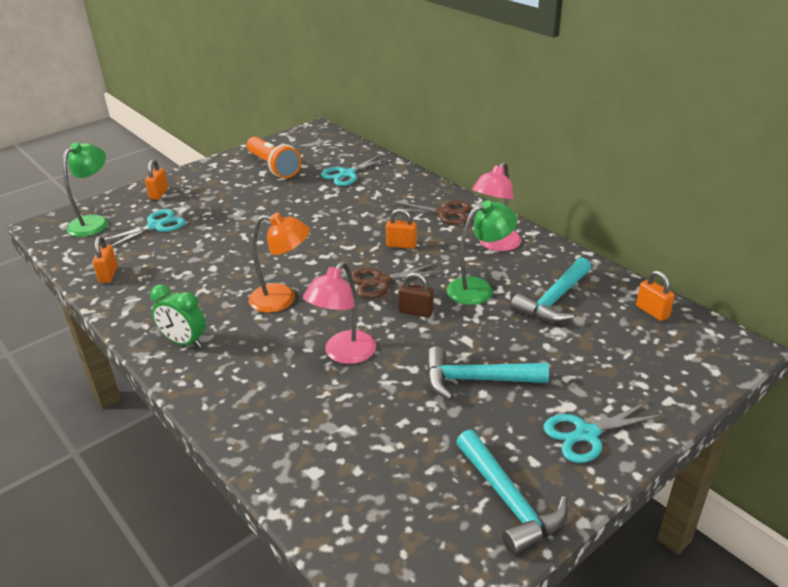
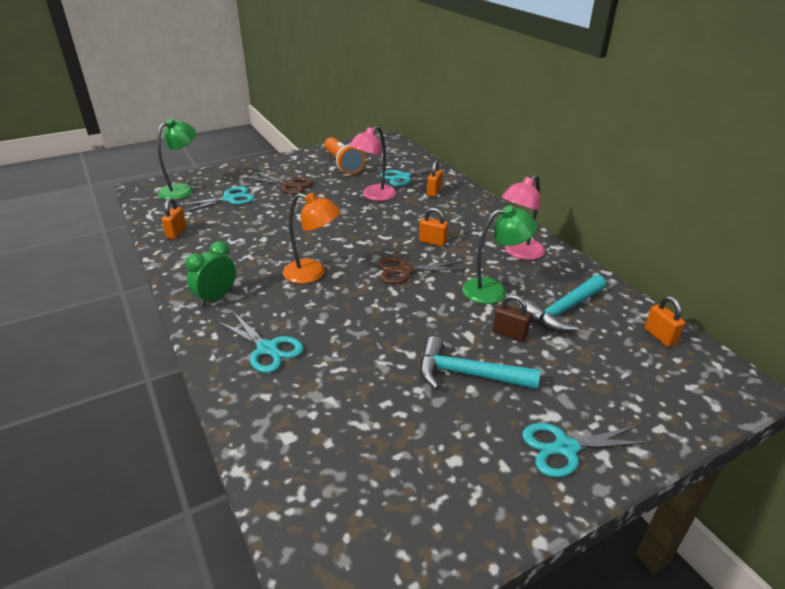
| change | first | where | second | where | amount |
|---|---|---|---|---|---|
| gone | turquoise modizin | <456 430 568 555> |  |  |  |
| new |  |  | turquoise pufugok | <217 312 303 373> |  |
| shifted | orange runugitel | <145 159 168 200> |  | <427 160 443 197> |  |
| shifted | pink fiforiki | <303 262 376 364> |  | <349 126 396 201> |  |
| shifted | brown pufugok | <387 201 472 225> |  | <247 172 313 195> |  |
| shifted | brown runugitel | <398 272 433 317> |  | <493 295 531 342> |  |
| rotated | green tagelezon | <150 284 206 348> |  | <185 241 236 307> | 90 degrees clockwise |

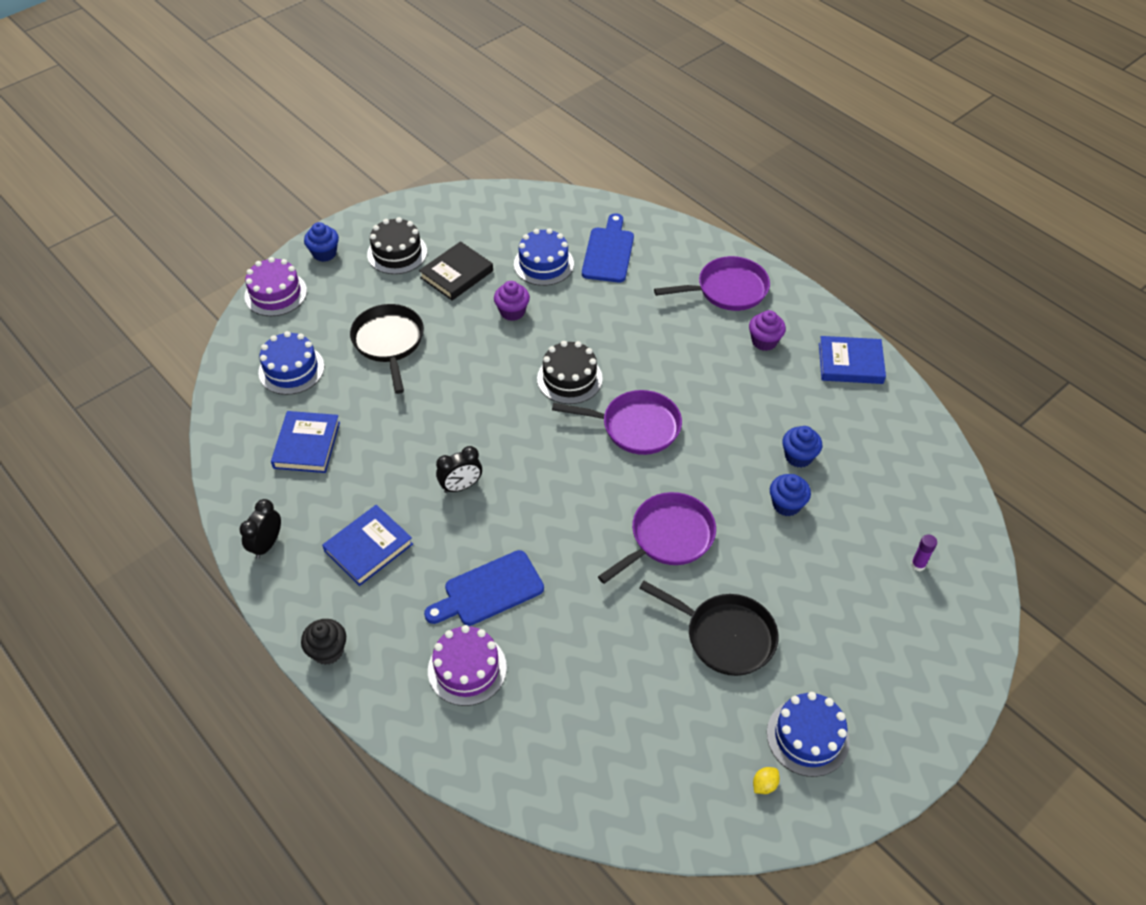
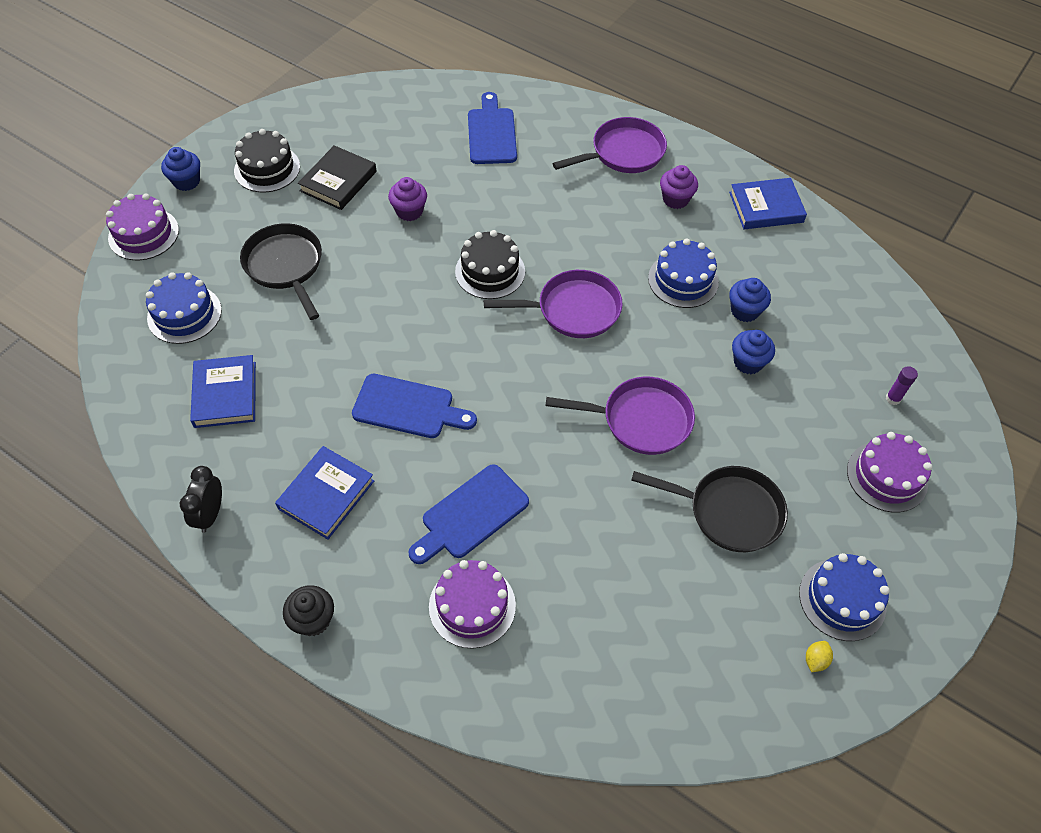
| change | first | where | second | where | amount |
|---|---|---|---|---|---|
| new |  |  | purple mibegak | <847 432 932 512> |  |
| shifted | blue mibegak | <514 228 574 286> |  | <648 238 719 308> |  |
| swapped | black tagelezon | <436 446 482 493> | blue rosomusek | <352 374 477 438> |  |
| rotated | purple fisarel | <598 492 716 584> |  | <546 377 695 455> | 60 degrees clockwise |

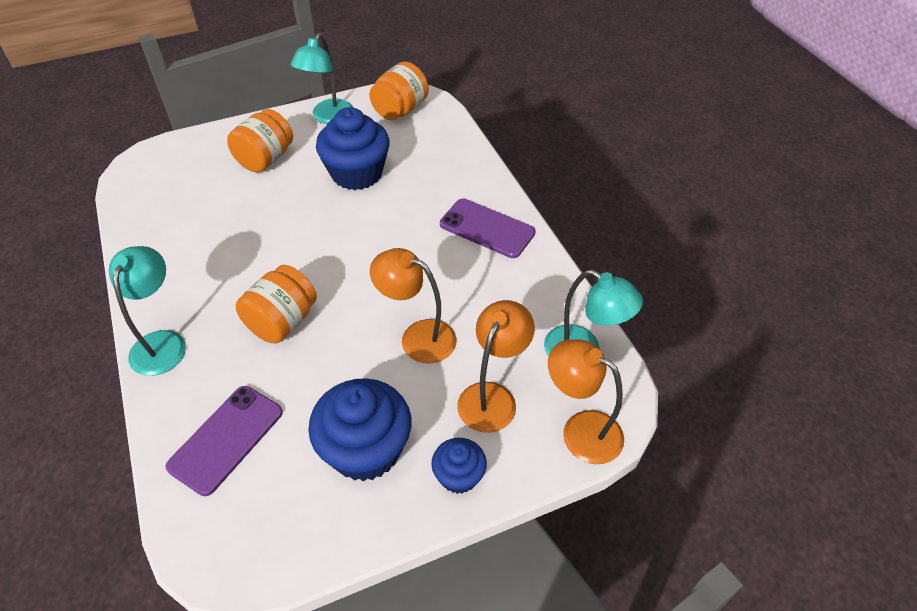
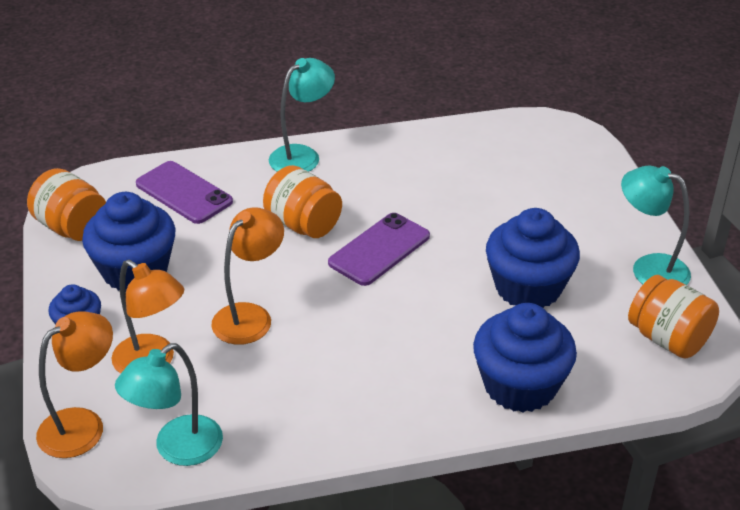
| change | first | where | second | where | amount |
|---|---|---|---|---|---|
| new |  |  | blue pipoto | <473 303 577 412> |  |
| shifted | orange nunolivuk | <227 109 293 173> |  | <27 168 106 241> |  |
| shifted | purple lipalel | <440 199 536 258> |  | <328 213 430 286> |  |
| rotated | turquoise fiforiki | <109 246 186 376> |  | <269 58 335 172> | 60 degrees counterclockwise |

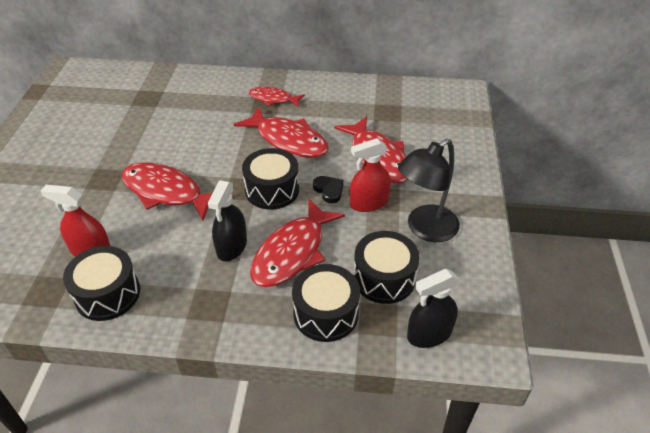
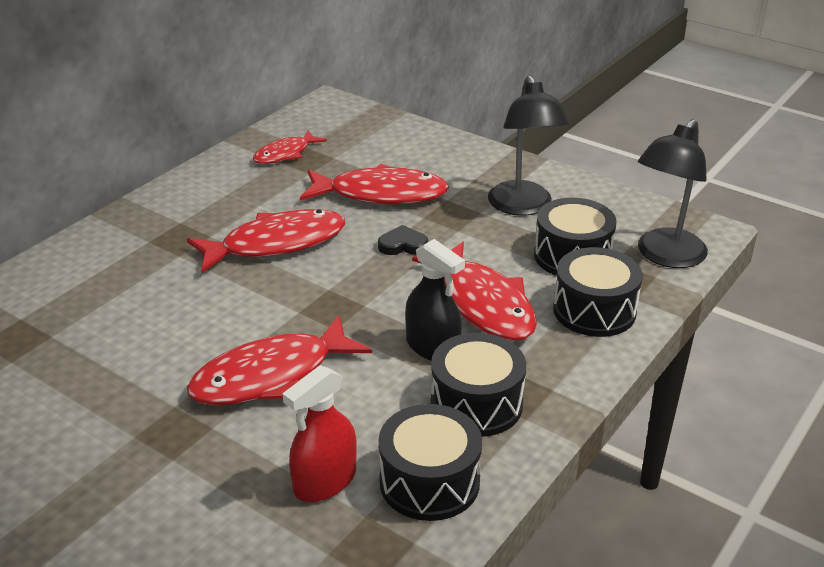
| change | first | where | second | where | amount |
|---|---|---|---|---|---|
| gone | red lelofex | <350 138 391 212> |  |  |  |
| shifted | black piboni | <242 148 299 209> |  | <431 333 526 437> |  |
| shifted | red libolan | <249 87 305 107> |  | <253 130 327 164> |  |
| swapped | black lelofex | <407 269 459 348> | black fiforiki | <638 119 708 268> |  |

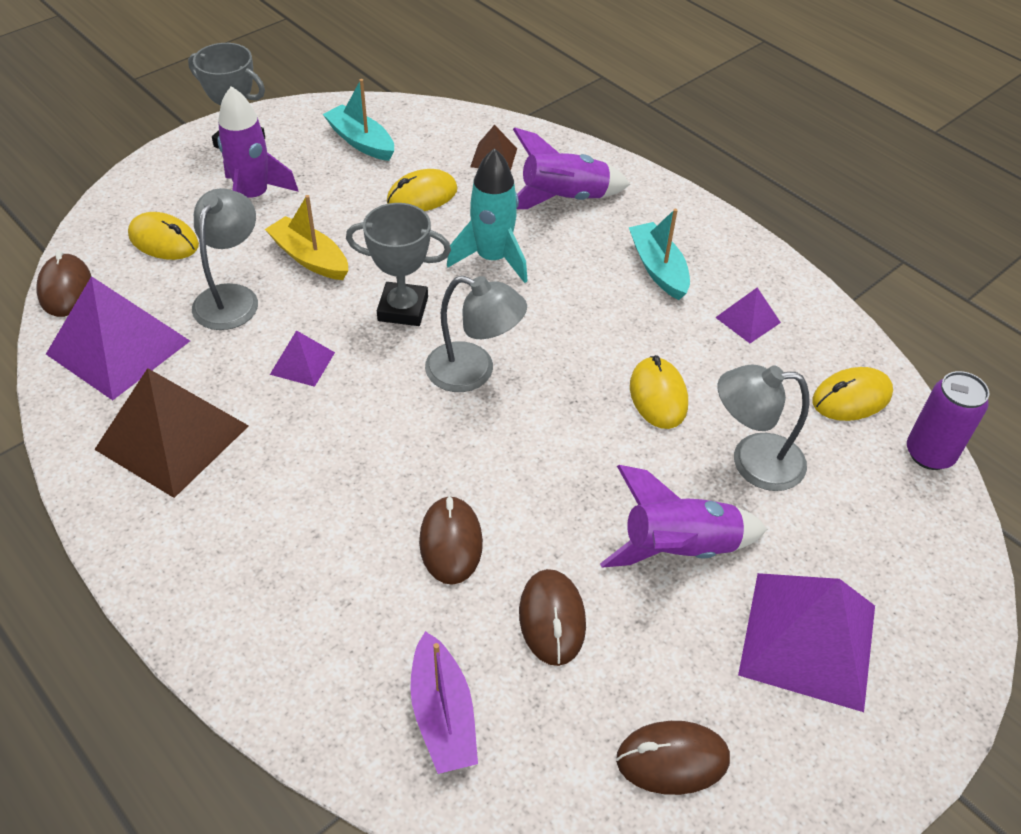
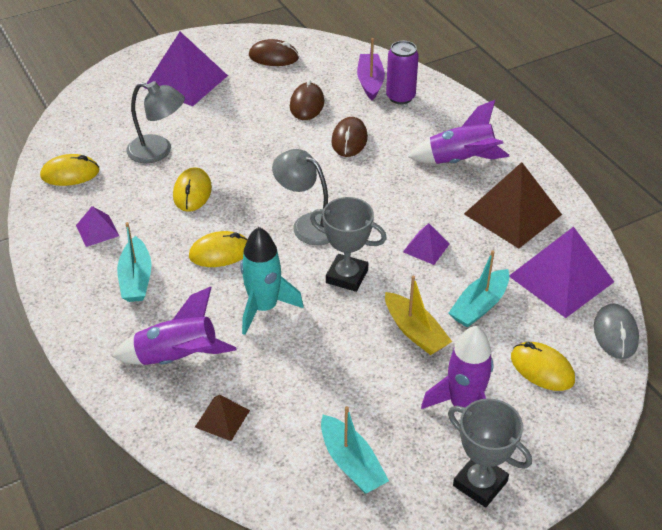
| change | first | where | second | where | amount |
|---|---|---|---|---|---|
| shifted | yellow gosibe | <387 169 458 211> |  | <189 231 248 267> |  |
| shifted | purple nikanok | <600 465 767 568> |  | <408 100 510 164> |  |
| shifted | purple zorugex | <907 371 989 470> |  | <386 41 419 104> |  |
| swapped | grey fiforiki | <192 188 258 330> | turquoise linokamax | <449 250 509 328> |  |
| repainted | brown gosibe | <36 251 91 317> | grey gosibe | <594 303 639 359> |  |

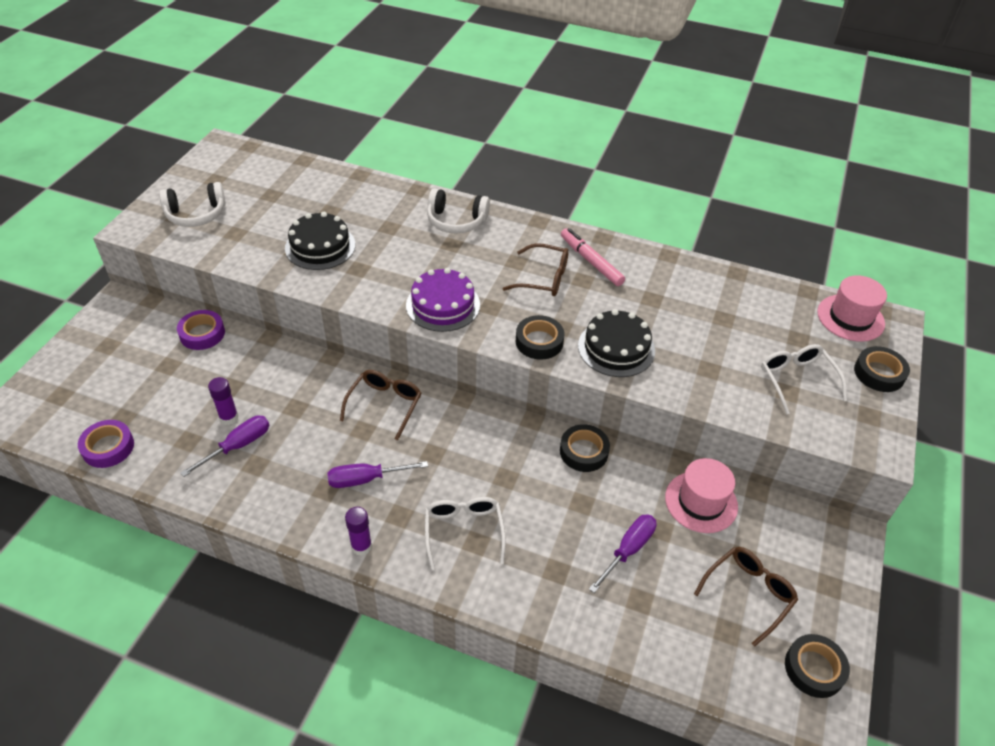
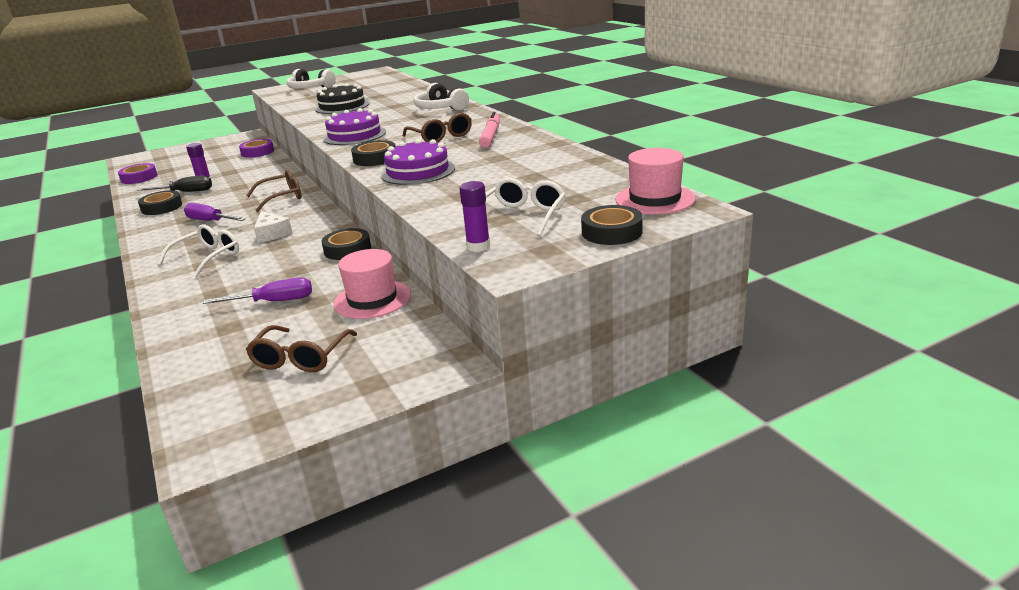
| change | first | where | second | where | amount |
|---|---|---|---|---|---|
| new |  |  | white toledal | <254 211 292 243> |  |
| shifted | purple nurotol | <345 507 372 556> |  | <459 181 490 252> |  |
| shifted | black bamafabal | <785 634 850 698> |  | <138 190 182 215> |  |
| repainted | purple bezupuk | <180 416 269 477> | black bezupuk | <137 176 212 192> |  |
| repainted | black mibegak | <578 309 655 377> | purple mibegak | <381 139 455 185> |  |
| rotated | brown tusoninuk | <694 547 798 647> |  | <246 325 357 372> | 105 degrees clockwise |

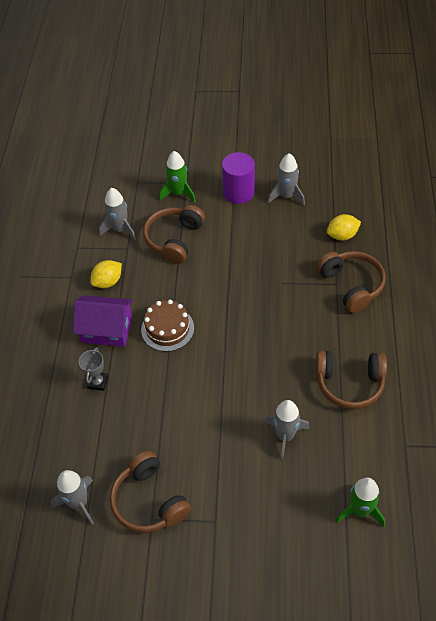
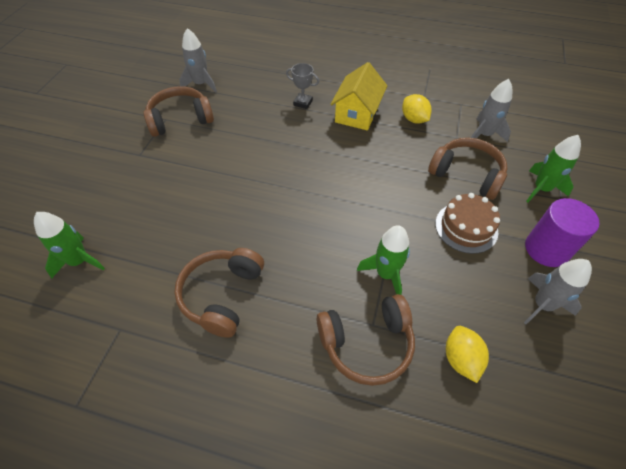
| change | first | where | second | where | amount |
|---|---|---|---|---|---|
| gone | grey nikanok | <265 400 310 460> |  |  |  |
| new |  |  | green nikanok | <357 225 410 295> |  |
| shifted | brown mibegak | <141 299 194 352> |  | <435 193 500 254> |  |
| repainted | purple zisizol | <73 295 133 347> | yellow zisizol | <330 62 387 130> |  |

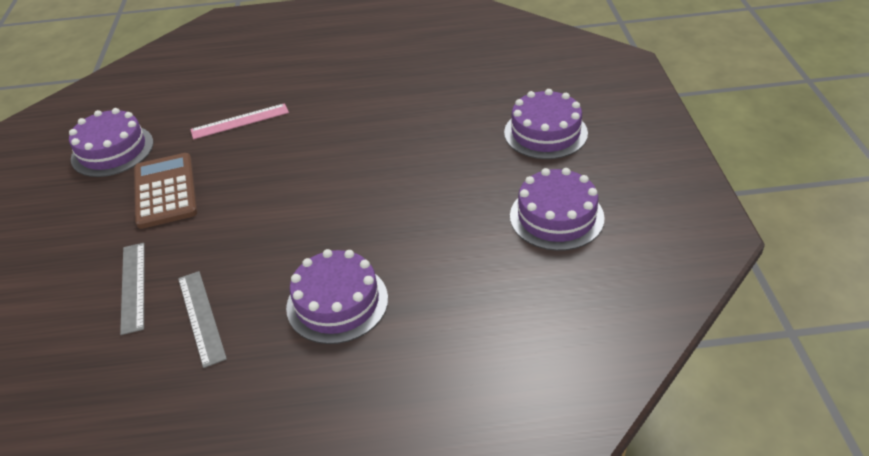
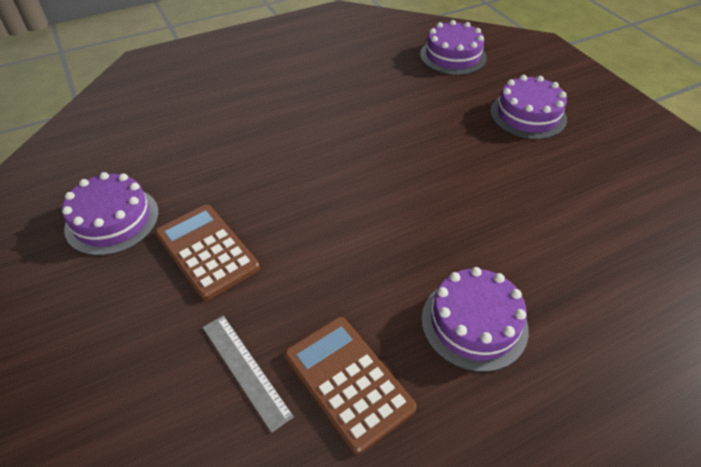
| change | first | where | second | where | amount |
|---|---|---|---|---|---|
| gone | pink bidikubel | <190 103 289 139> |  |  |  |
| shifted | purple mibegak | <510 168 605 251> |  | <420 20 487 75> |  |
| swapped | grey bidikubel | <178 271 227 368> | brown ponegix | <284 317 417 455> |  |

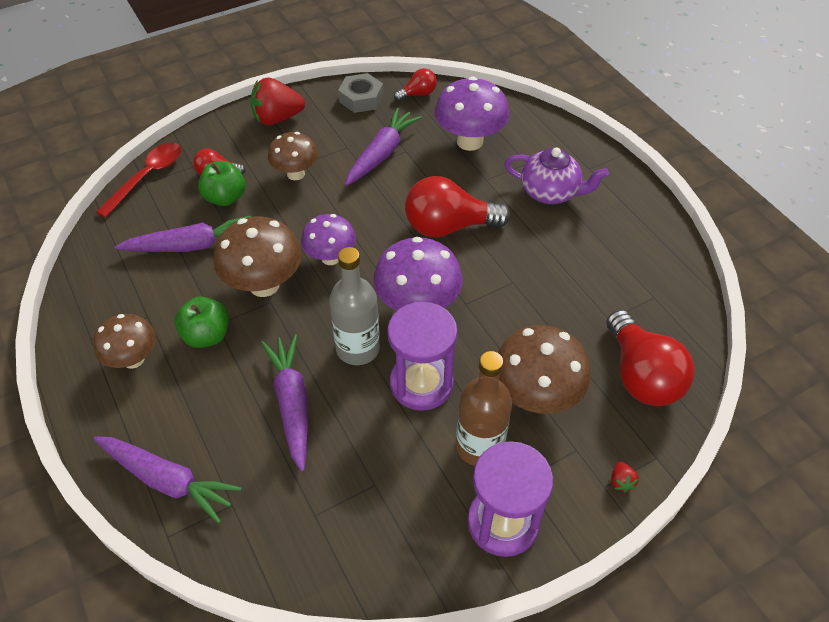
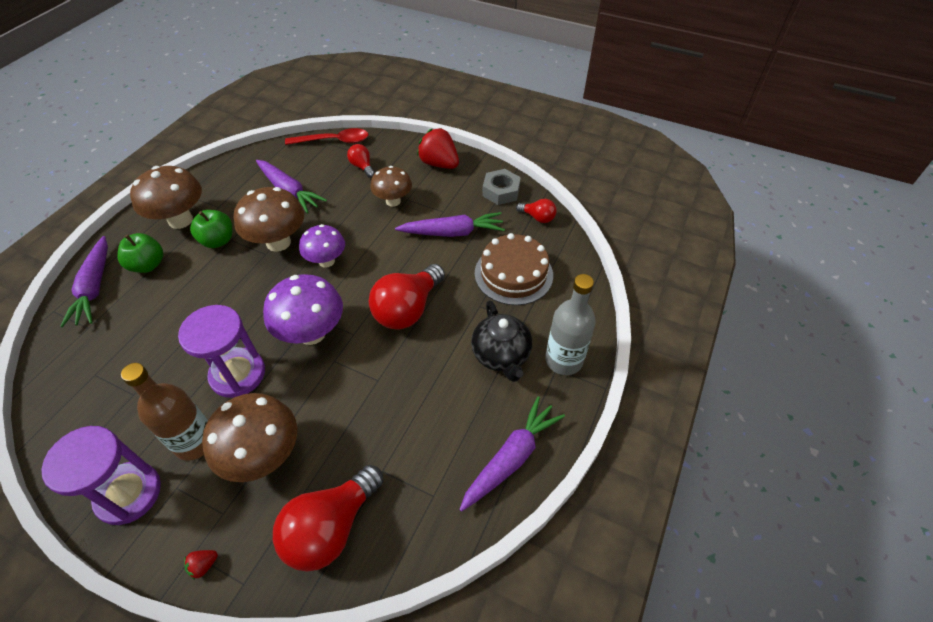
| change | first | where | second | where | amount |
|---|---|---|---|---|---|
| shifted | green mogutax | <198 161 245 206> |  | <117 233 163 273> |  |
| shifted | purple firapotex | <261 334 308 472> |  | <459 396 565 512> |  |
| shifted | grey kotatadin | <329 247 380 365> |  | <545 274 596 375> |  |
| swapped | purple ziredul | <435 77 509 151> | brown mibegak | <475 233 553 305> |  |
| repainted | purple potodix | <505 147 609 204> | black potodix | <471 300 532 382> |  |
| rotated | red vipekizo | <405 176 510 238> |  | <369 264 445 329> | 105 degrees counterclockwise |
| scaled | brown ziredul | <93 314 156 369> |  | <130 166 202 229> | x1.52 |

